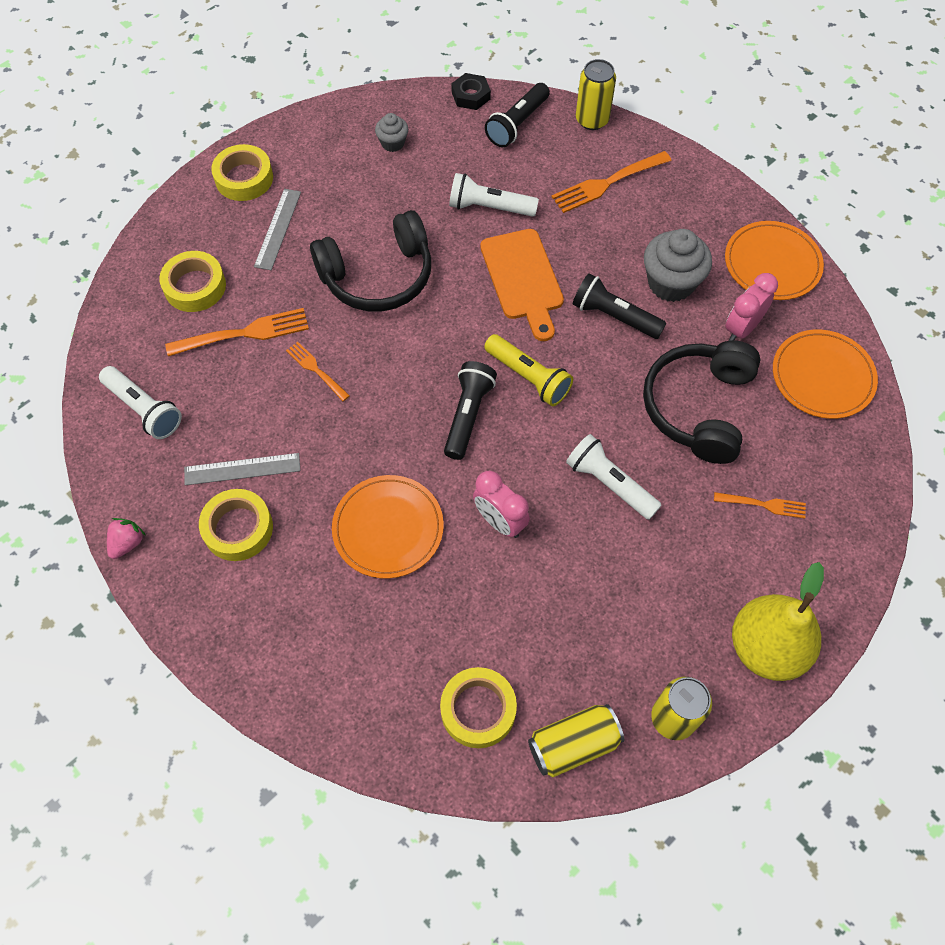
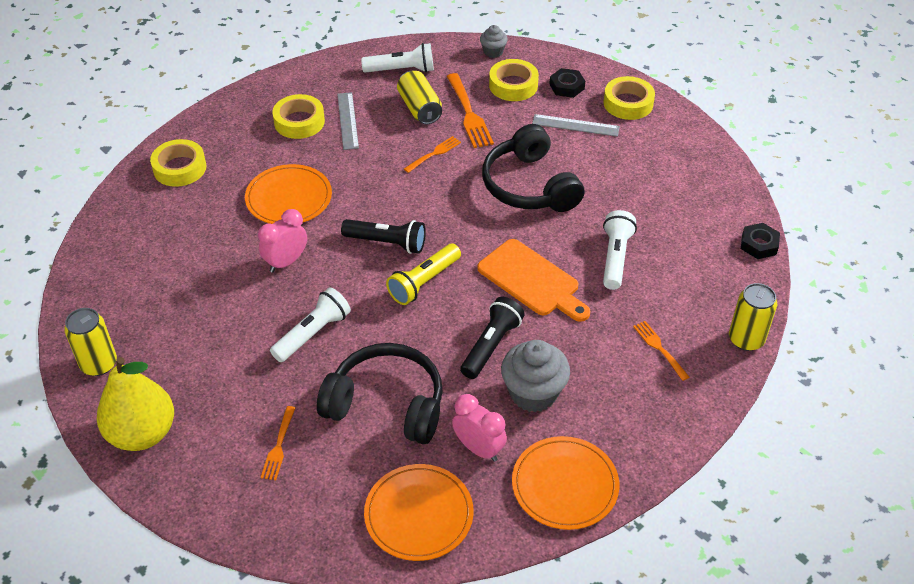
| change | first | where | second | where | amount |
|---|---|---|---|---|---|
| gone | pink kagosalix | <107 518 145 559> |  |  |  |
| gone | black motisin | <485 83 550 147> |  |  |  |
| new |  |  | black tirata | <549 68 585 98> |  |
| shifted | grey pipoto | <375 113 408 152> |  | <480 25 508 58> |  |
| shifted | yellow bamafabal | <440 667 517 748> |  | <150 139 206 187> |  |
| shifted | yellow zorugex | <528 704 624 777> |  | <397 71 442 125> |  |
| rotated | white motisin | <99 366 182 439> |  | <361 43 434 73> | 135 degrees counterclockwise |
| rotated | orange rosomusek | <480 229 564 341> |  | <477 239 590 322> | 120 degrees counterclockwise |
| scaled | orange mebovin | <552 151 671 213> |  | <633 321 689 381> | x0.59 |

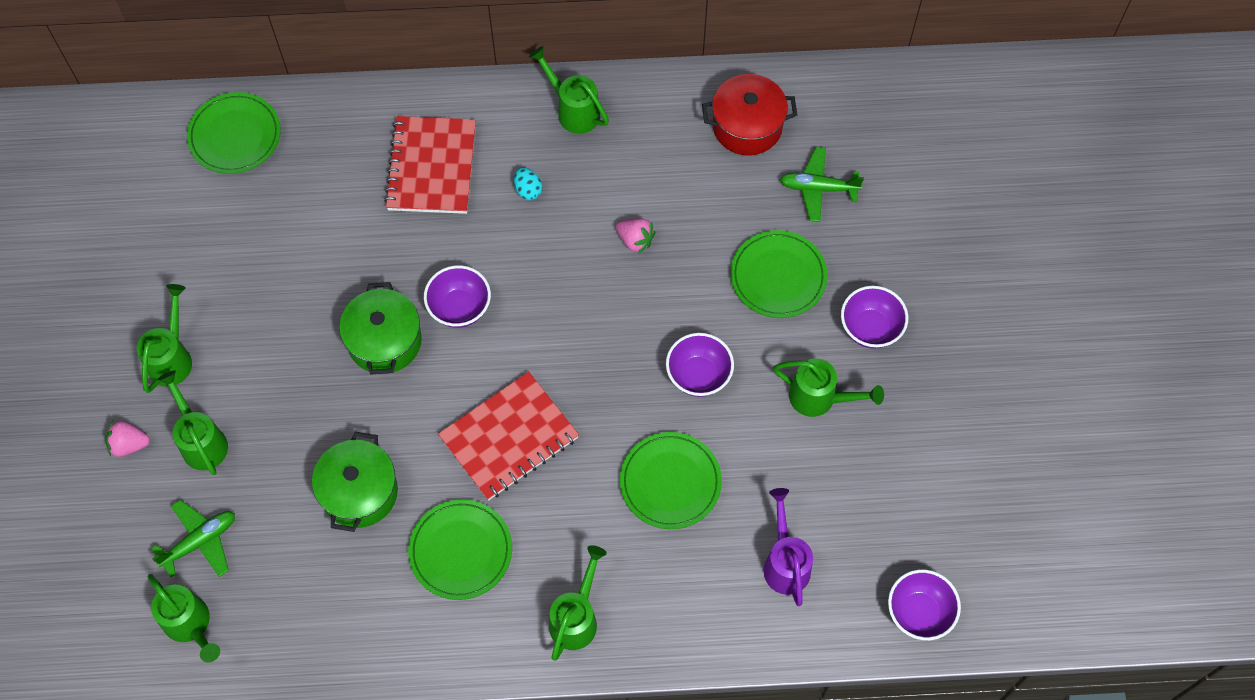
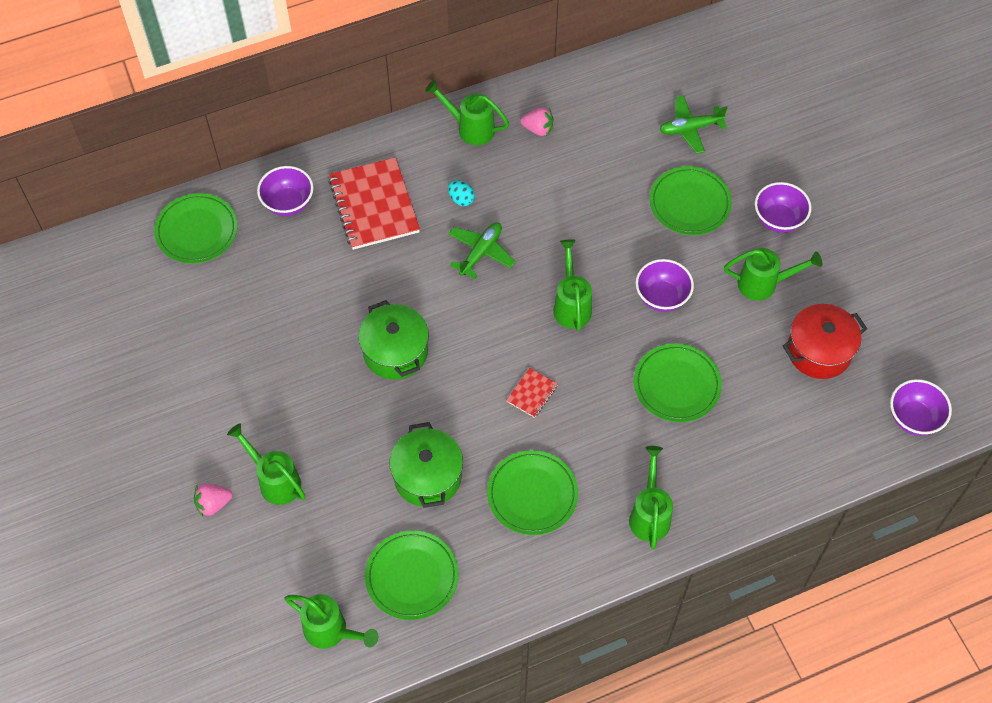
| change | first | where | second | where | amount |
|---|---|---|---|---|---|
| gone | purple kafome | <764 488 813 606> |  |  |  |
| new |  |  | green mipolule | <365 530 459 620> |  |
| shifted | green kafome | <137 284 192 393> |  | <553 239 592 331> |  |
| shifted | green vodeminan | <151 499 235 577> |  | <448 222 516 279> |  |
| shifted | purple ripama | <424 265 491 328> |  | <257 166 313 216> |  |
| shifted | pink kagosalix | <616 218 655 254> |  | <520 107 553 137> |  |
| shifted | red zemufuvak | <702 74 797 155> |  | <782 304 867 379> |  |
| scaled | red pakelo | <438 371 579 501> |  | <506 368 558 418> | x0.45 |

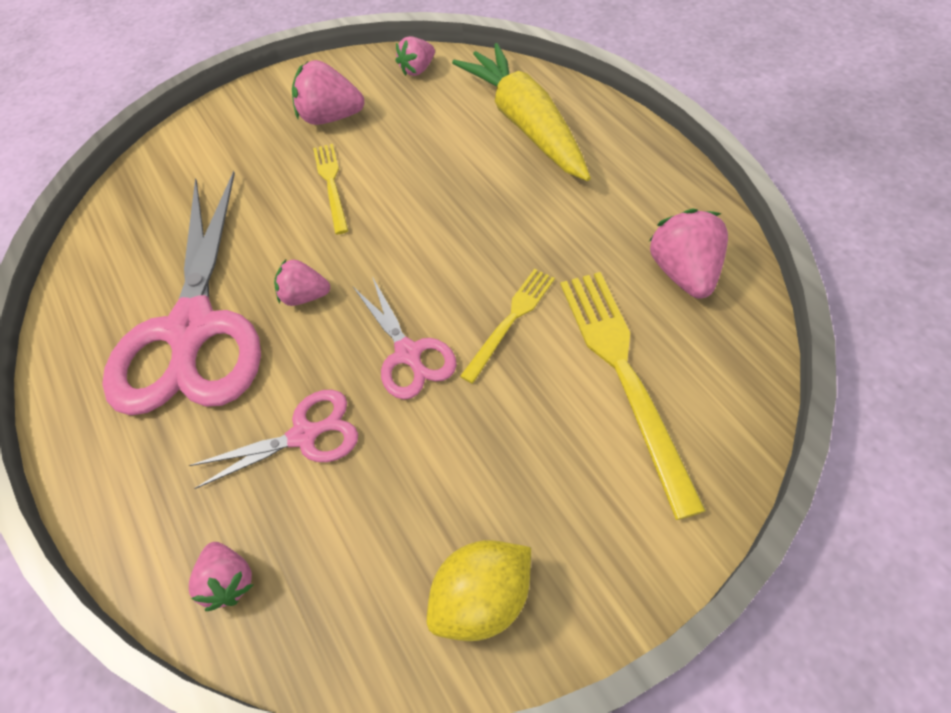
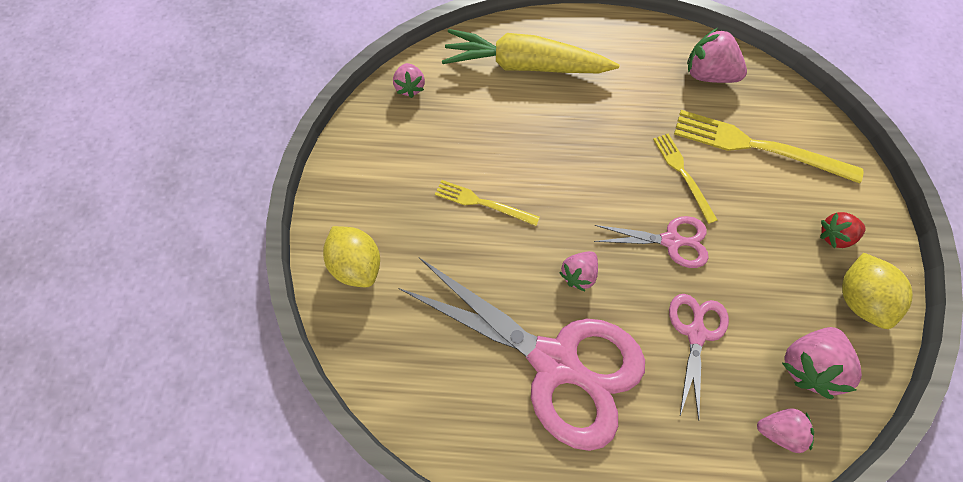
| change | first | where | second | where | amount |
|---|---|---|---|---|---|
| new |  |  | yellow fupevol | <323 226 380 287> |  |
| new |  |  | red kagosalix | <820 212 866 248> |  |
| shifted | pink kagosalix | <292 60 365 125> |  | <782 327 862 399> |  |

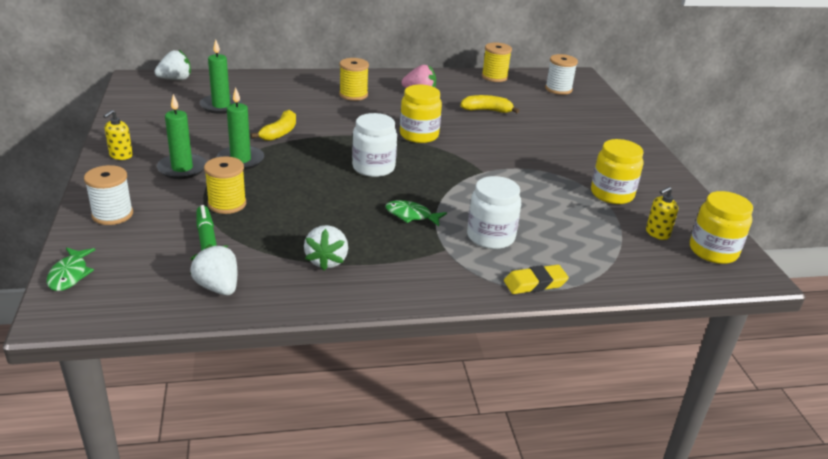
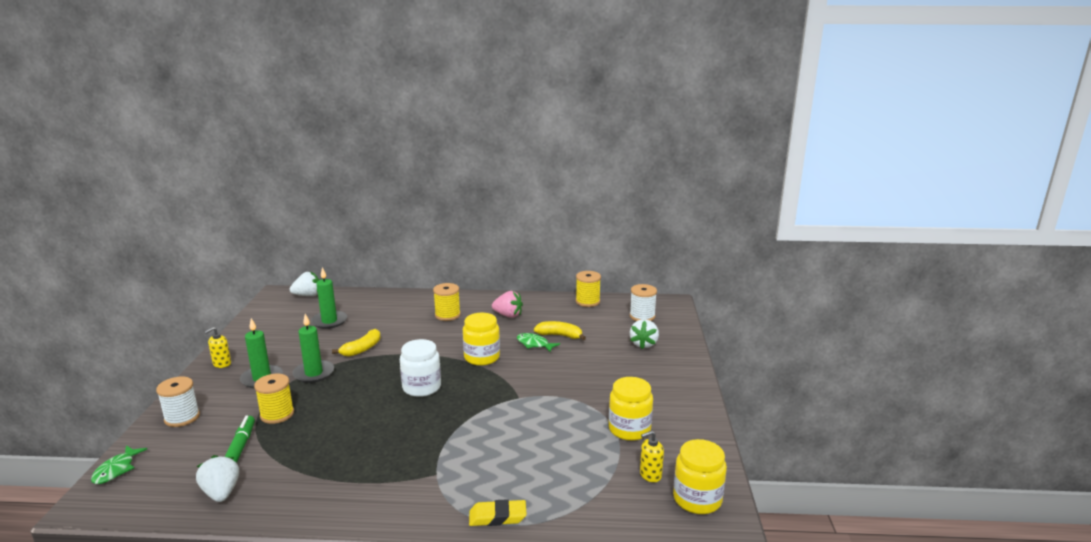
| change | first | where | second | where | amount |
|---|---|---|---|---|---|
| gone | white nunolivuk | <467 176 521 249> |  |  |  |
| shifted | white kagosalix | <304 225 348 271> |  | <630 319 659 349> |  |
| shifted | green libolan | <385 200 447 226> |  | <517 333 560 352> |  |

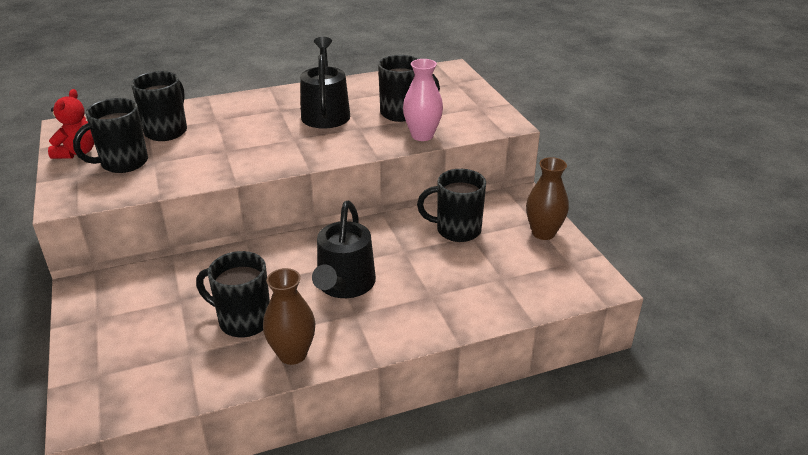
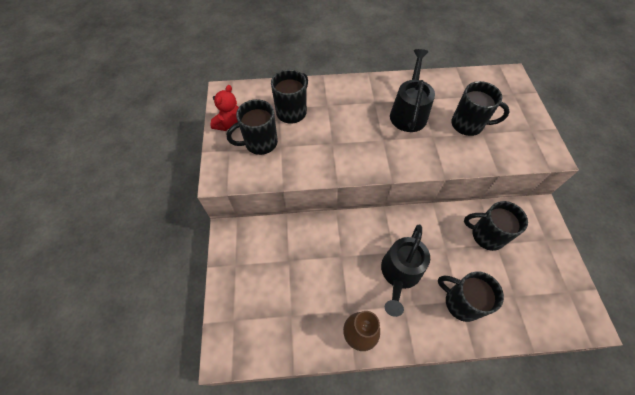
| change | first | where | second | where | amount |
|---|---|---|---|---|---|
| gone | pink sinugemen | <403 59 443 141> |  |  |  |
| gone | brown sinugemen | <526 157 569 240> |  |  |  |
| shifted | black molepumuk | <196 251 270 337> |  | <438 271 504 322> |  |

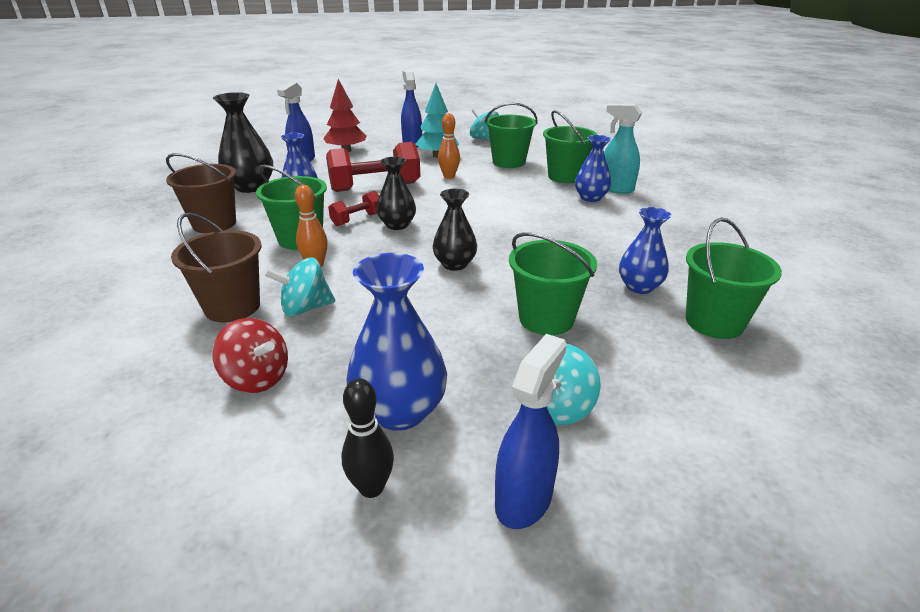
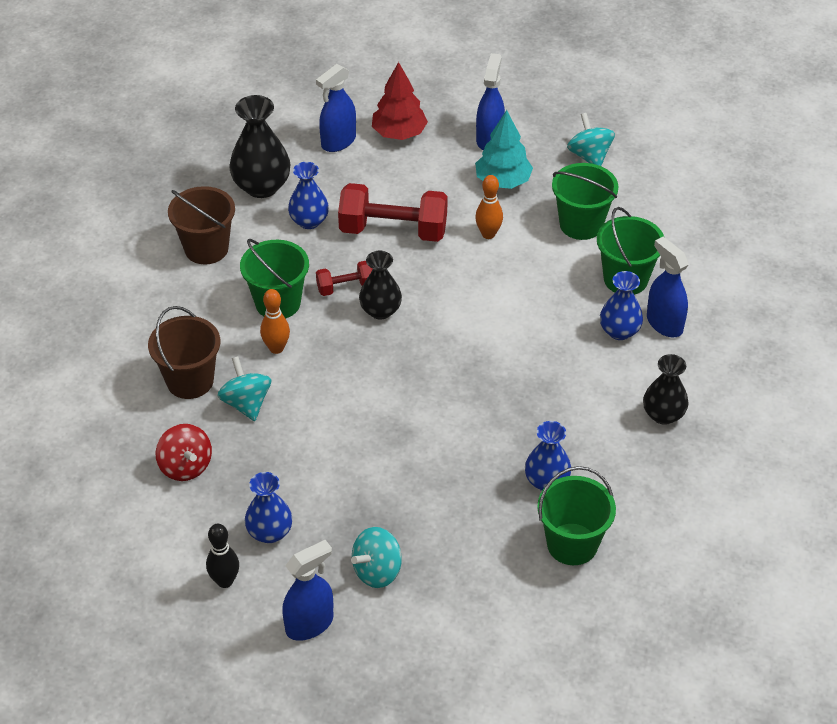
| change | first | where | second | where | amount |
|---|---|---|---|---|---|
| gone | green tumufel | <509 232 597 335> |  |  |  |
| shifted | black sinugemen | <433 189 477 271> |  | <643 354 689 425> |  |
| repainted | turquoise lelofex | <604 104 642 194> | blue lelofex | <647 237 689 337> |  |
| rotated | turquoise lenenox | <264 257 335 316> |  | <218 356 271 421> | 60 degrees clockwise |
| scaled | blue sinugemen | <347 253 447 431> |  | <245 472 292 543> | x0.66 |

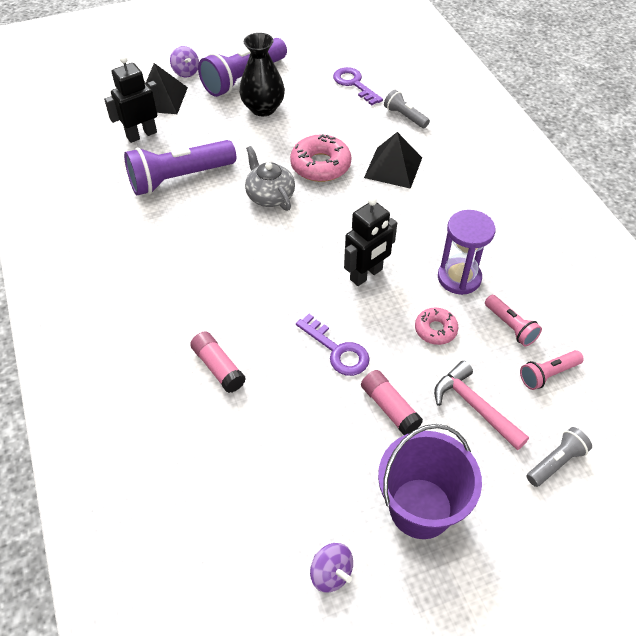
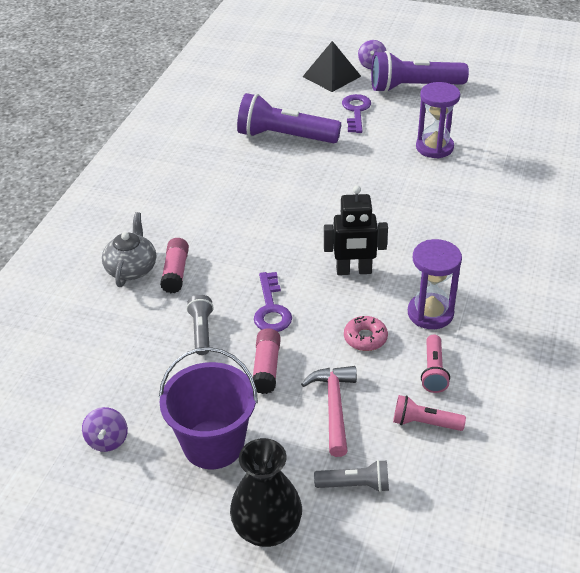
| change | first | where | second | where | amount |
|---|---|---|---|---|---|
| gone | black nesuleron | <104 56 161 143> |  |  |  |
| gone | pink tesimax | <290 134 351 182> |  |  |  |
| gone | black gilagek | <364 132 422 189> |  |  |  |
| new |  |  | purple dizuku | <416 82 460 158> |  |
| shifted | black sinugemen | <239 33 285 116> |  | <230 438 302 547> |  |
| shifted | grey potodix | <245 146 295 211> |  | <102 212 156 287> |  |
| shifted | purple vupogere | <333 67 383 105> |  | <342 94 371 133> |  |
| shifted | grey motisin | <384 90 430 128> |  | <187 295 214 355> |  |

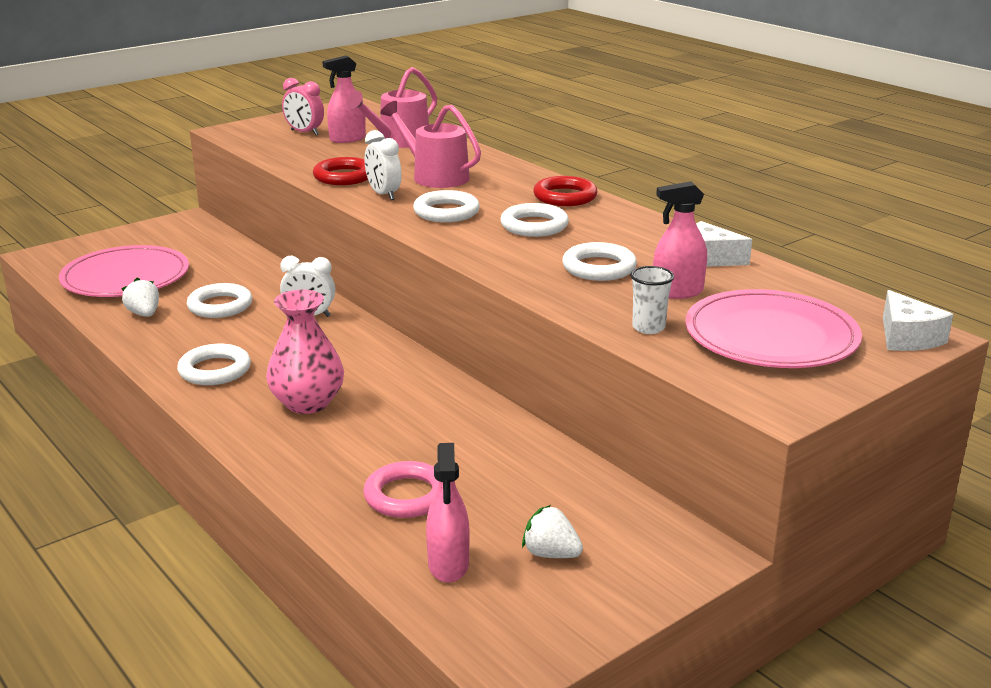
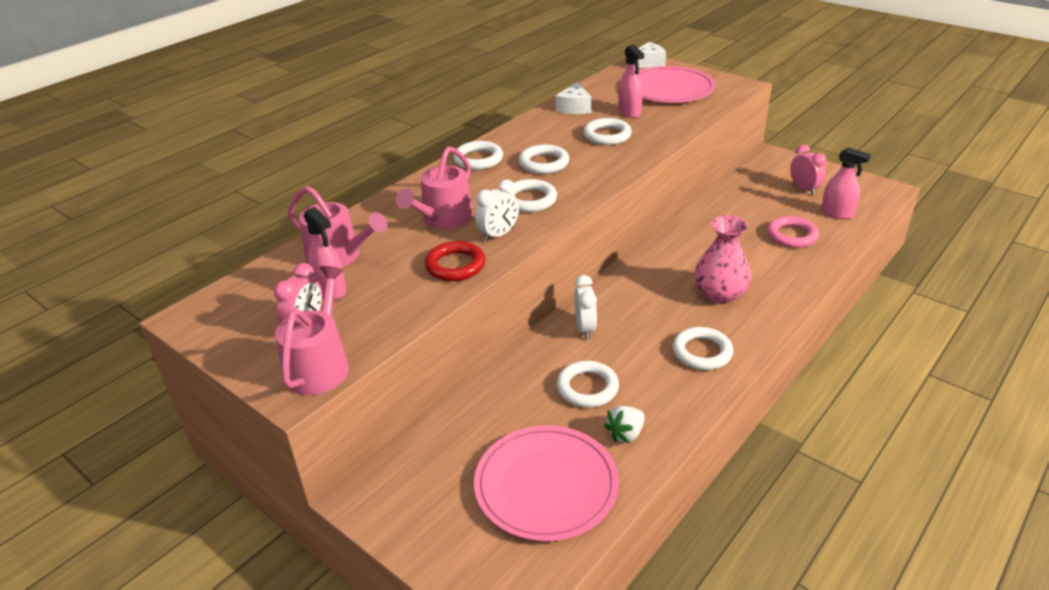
| change | first | where | second | where | amount |
|---|---|---|---|---|---|
| gone | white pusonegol | <630 266 674 334> |  |  |  |
| new |  |  | pink kafome | <275 266 349 395> |  |
| swapped | white kagosalix | <522 505 583 558> | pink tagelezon | <790 144 826 195> |  |
| repainted | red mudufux | <533 176 598 206> | white mudufux | <453 141 503 170> |  |
| rotated | pink lelofex | <426 443 470 583> |  | <821 147 871 219> | 45 degrees clockwise |

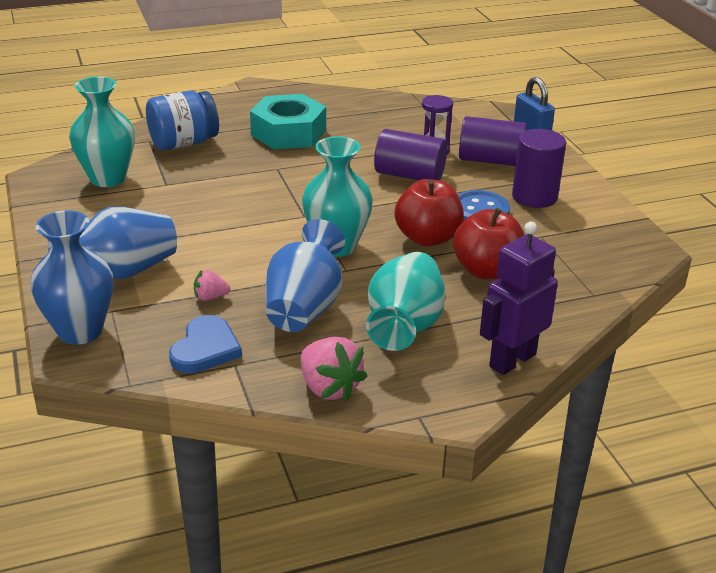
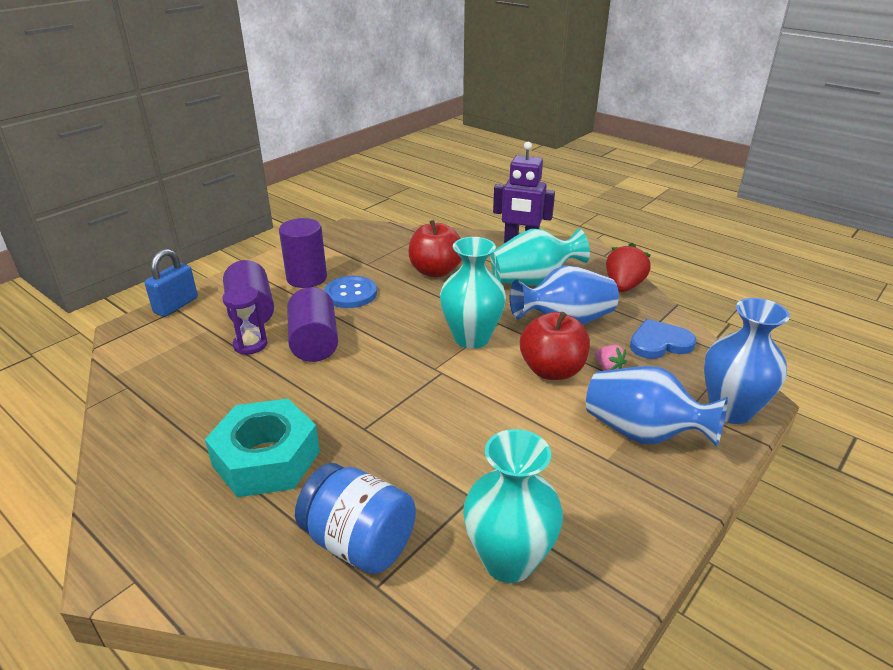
| change | first | where | second | where | amount |
|---|---|---|---|---|---|
| shifted | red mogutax | <395 179 464 246> |  | <520 312 590 380> |  |
| repainted | pink kagosalix | <301 337 368 402> | red kagosalix | <606 243 651 292> |  |

